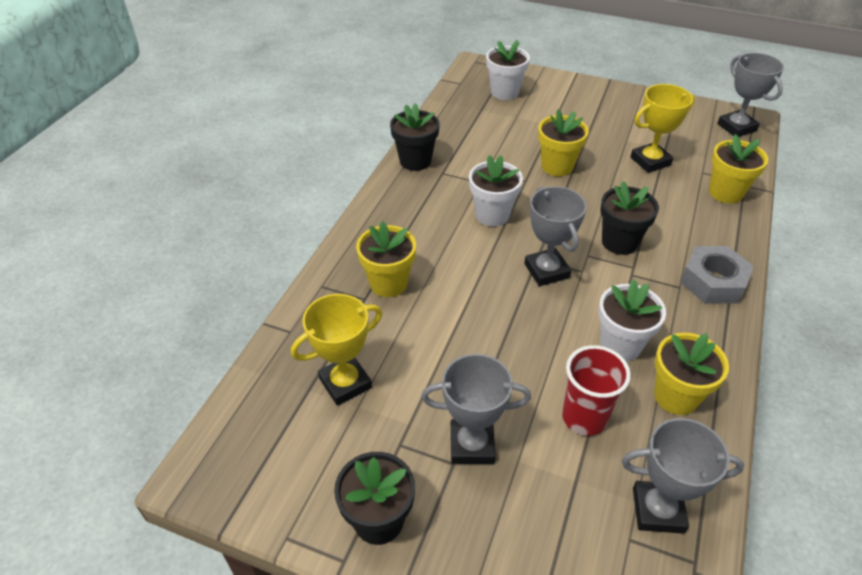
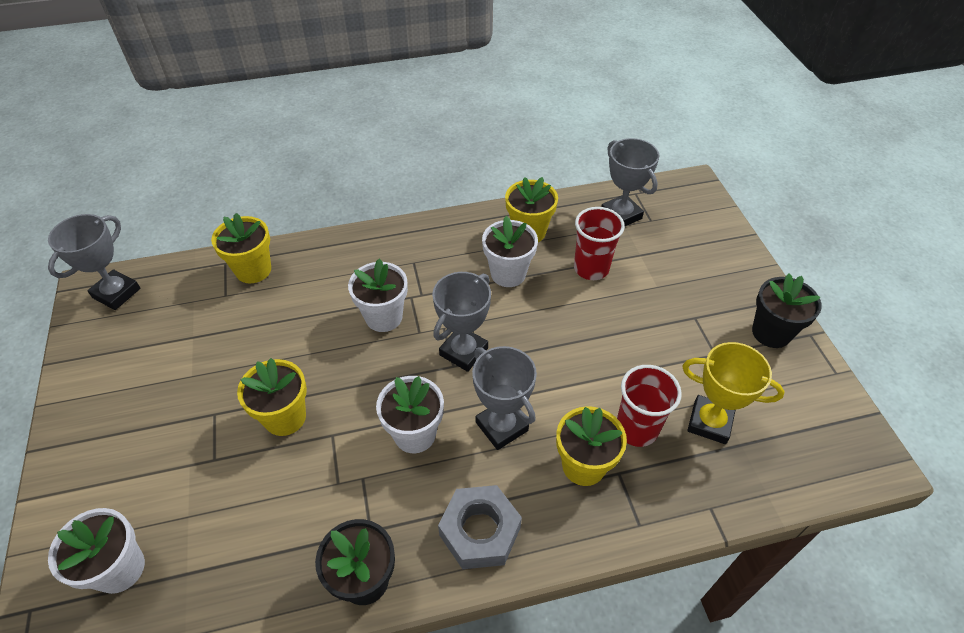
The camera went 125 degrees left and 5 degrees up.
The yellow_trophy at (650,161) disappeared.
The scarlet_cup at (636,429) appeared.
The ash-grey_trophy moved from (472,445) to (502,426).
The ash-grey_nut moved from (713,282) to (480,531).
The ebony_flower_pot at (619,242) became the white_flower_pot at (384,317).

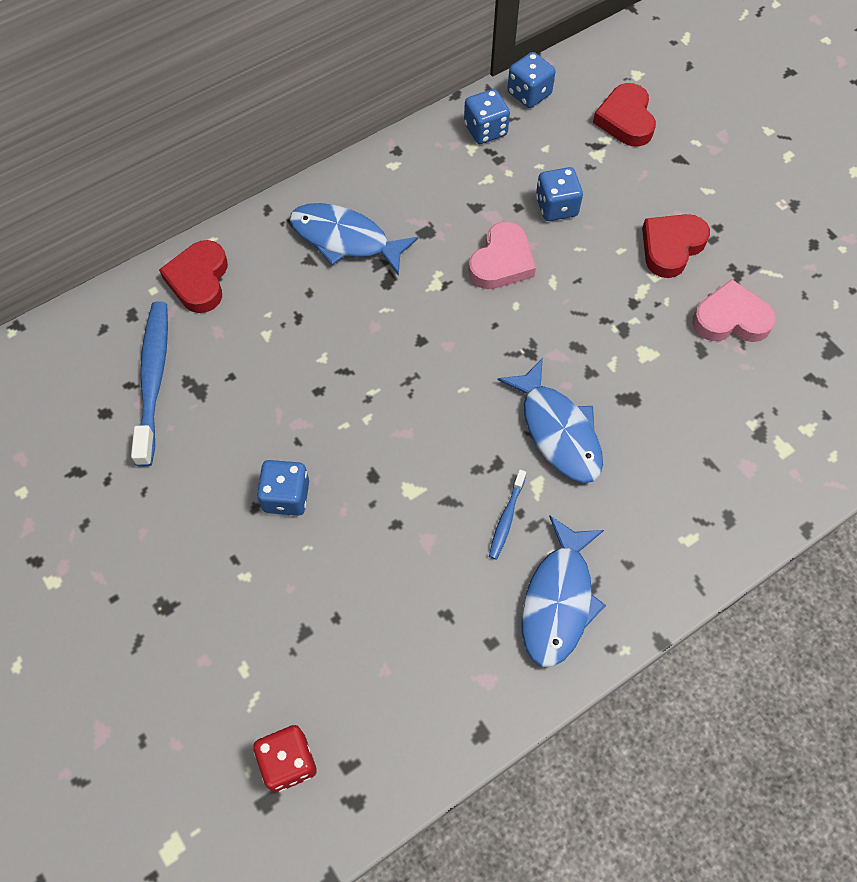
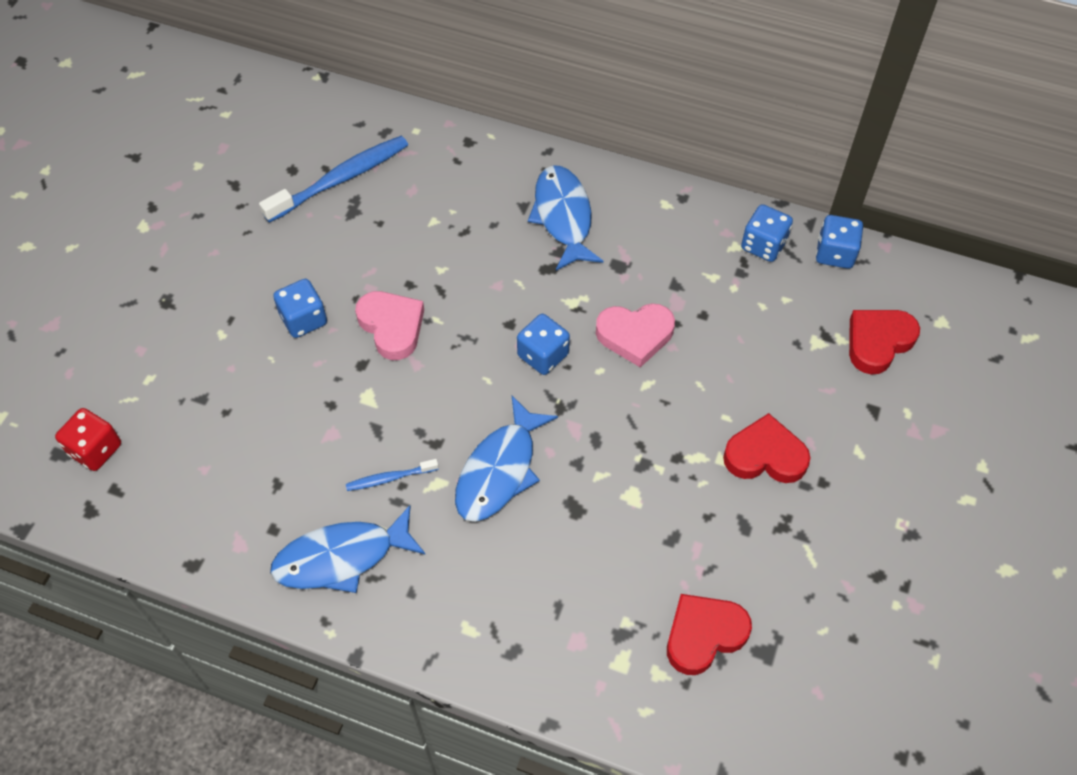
The camera went 55 degrees right and 5 degrees down.
The scarlet_love_heart moved from (199,280) to (704,635).
The royal_blue_die moved from (556,207) to (543,355).
The pink_love_heart moved from (731,319) to (392,327).

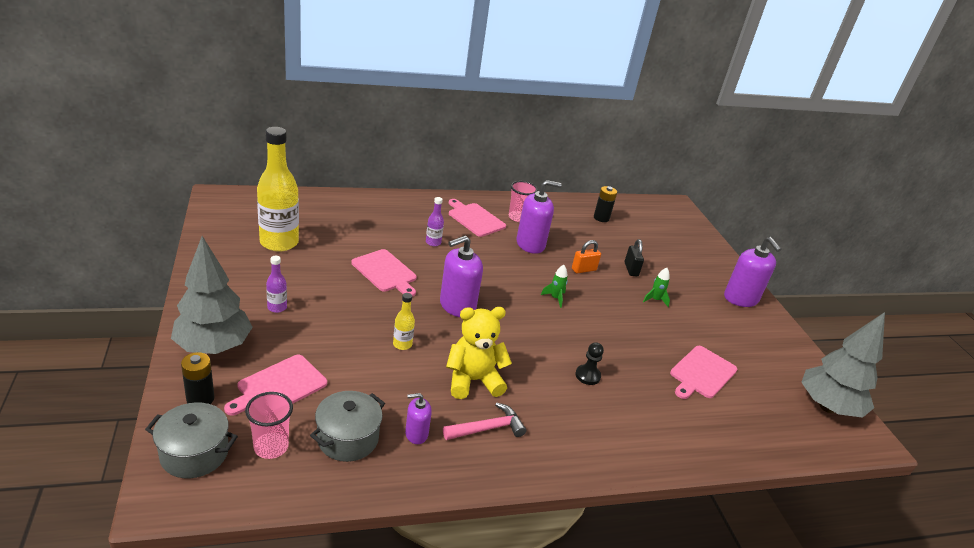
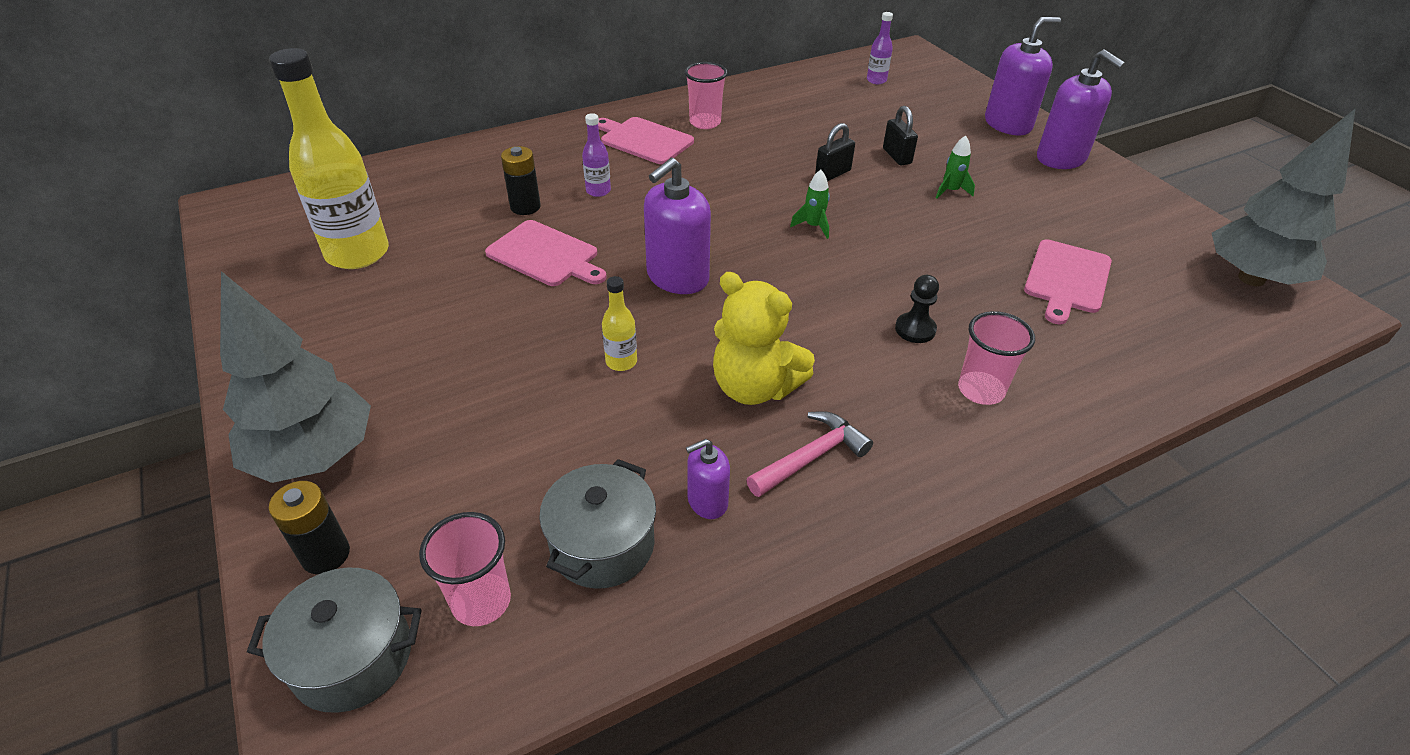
The camera went 10 degrees left and 10 degrees up.
The pink_chopping_board at (279,386) disappeared.
The pink_cup at (981,390) appeared.
The purple_bottle moved from (277,307) to (876,80).
The purple_pump_bottle moved from (530,244) to (1008,124).
The ebony_battery moved from (601,218) to (525,207).
The orange-coloured_lock at (583,269) became the ebony_lock at (833,174).
The yellow_teddy_bear at (473,380) turned 120 degrees counterclockwise.

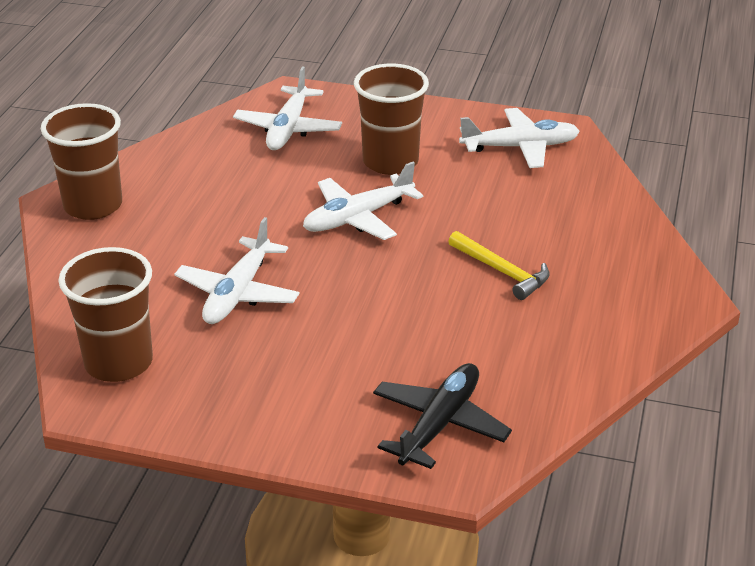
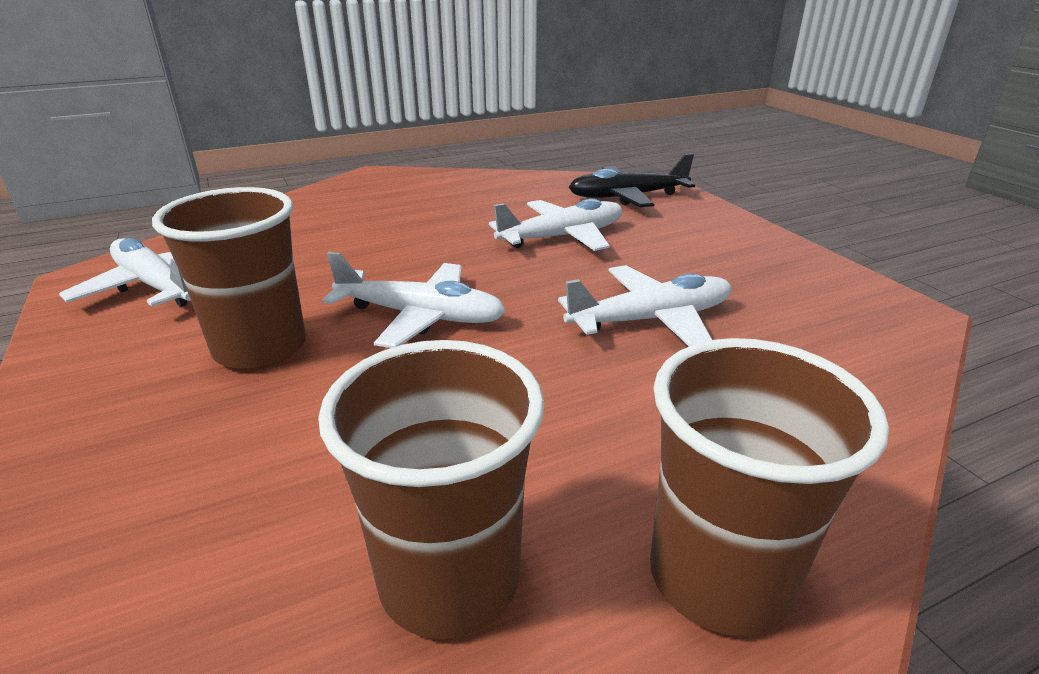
The camera went 130 degrees left and 5 degrees down.
The yellow_carpenter's_hammer at (502,272) disappeared.
The russet_cup moved from (118,363) to (449,579).
The white_plane moved from (288,129) to (562,237).

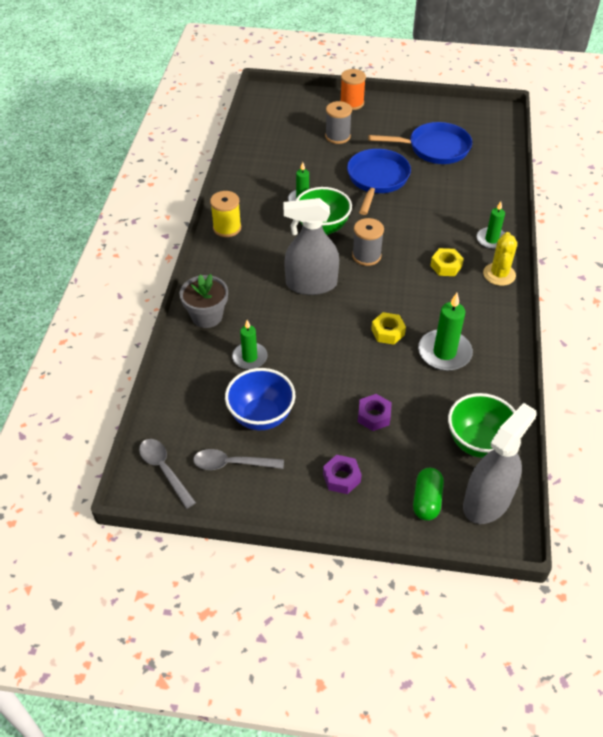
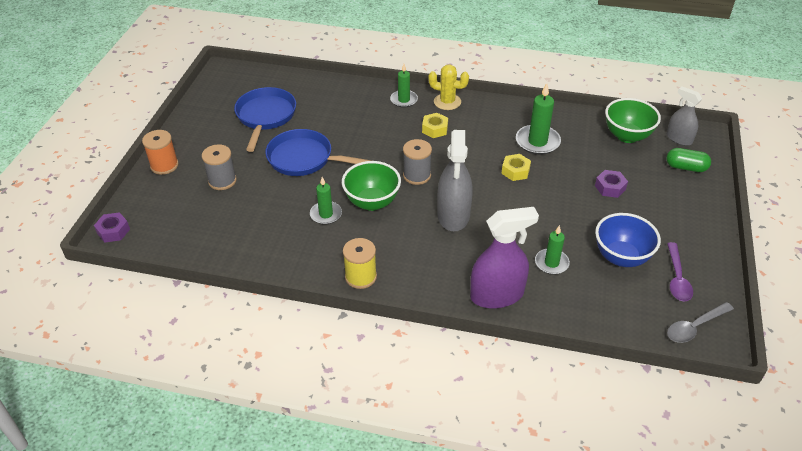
The camera went 85 degrees left and 5 degrees down.
The purple_nut moved from (341,478) to (113,231).
The ash-grey_flower_pot at (207,316) was replaced by the purple_spray_bottle at (497,295).
The ash-grey_teaspoon at (232,464) became the purple_teaspoon at (677,278).
The ash-grey_spray_bottle at (487,501) changed to 0.61 times the size.

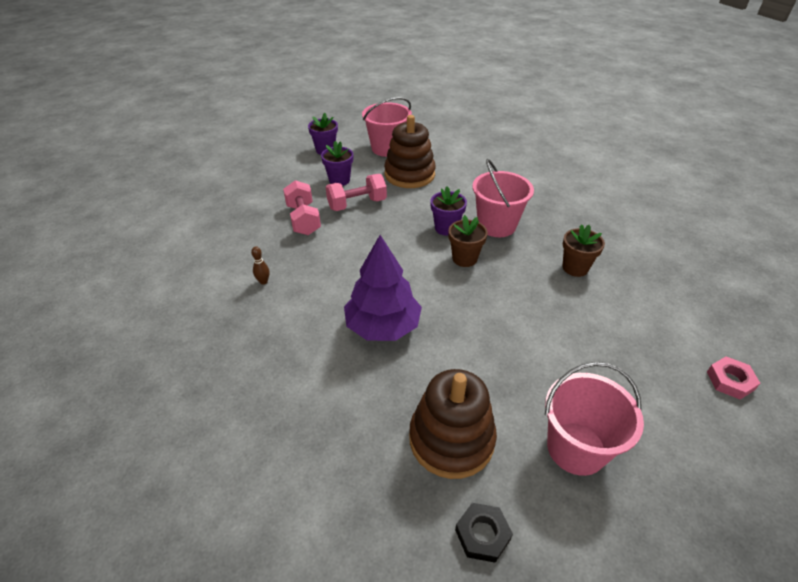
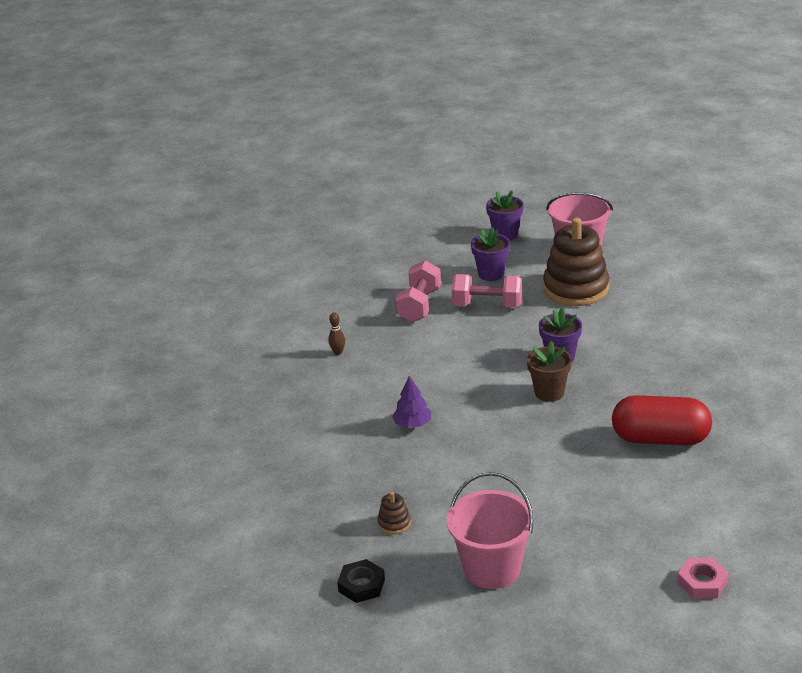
The camera went 35 degrees right and 10 degrees down.
The pink_sand_bucket at (496,225) disappeared.
The russet_flower_pot at (575,268) was replaced by the scarlet_pill at (660,439).
The purple_tree at (382,326) changed to 0.49 times the size.
The russet_stacking_rings at (451,439) changed to 0.41 times the size.

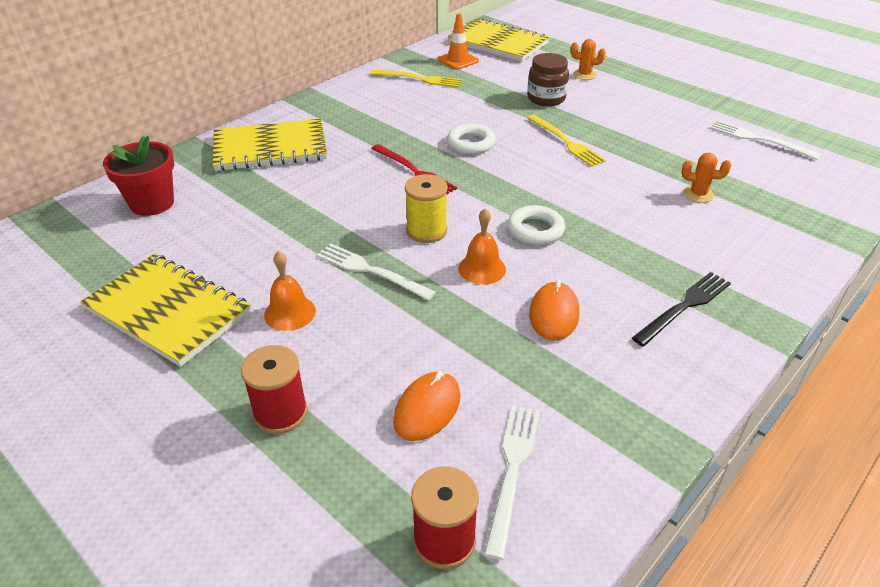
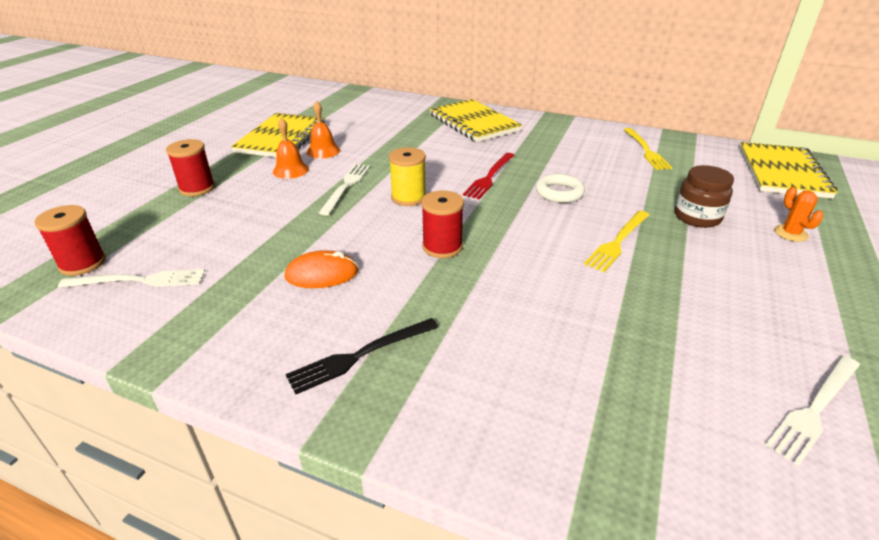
The camera went 70 degrees right and 5 degrees down.
The scarlet_flower_pot at (152,203) disappeared.
The orange-coloured_computer_mouse at (427,408) disappeared.
The orange-coloured_safety_cone at (458,60) disappeared.
The orange-coloured_cactus at (698,194) disappeared.
The orange-coloured_bell moved from (482,269) to (323,151).
The white_hoop at (535,230) was replaced by the scarlet_spool at (442,247).
The ebony_table_fork at (684,307) turned 120 degrees clockwise.
The white_table_fork at (759,139) turned 150 degrees counterclockwise.

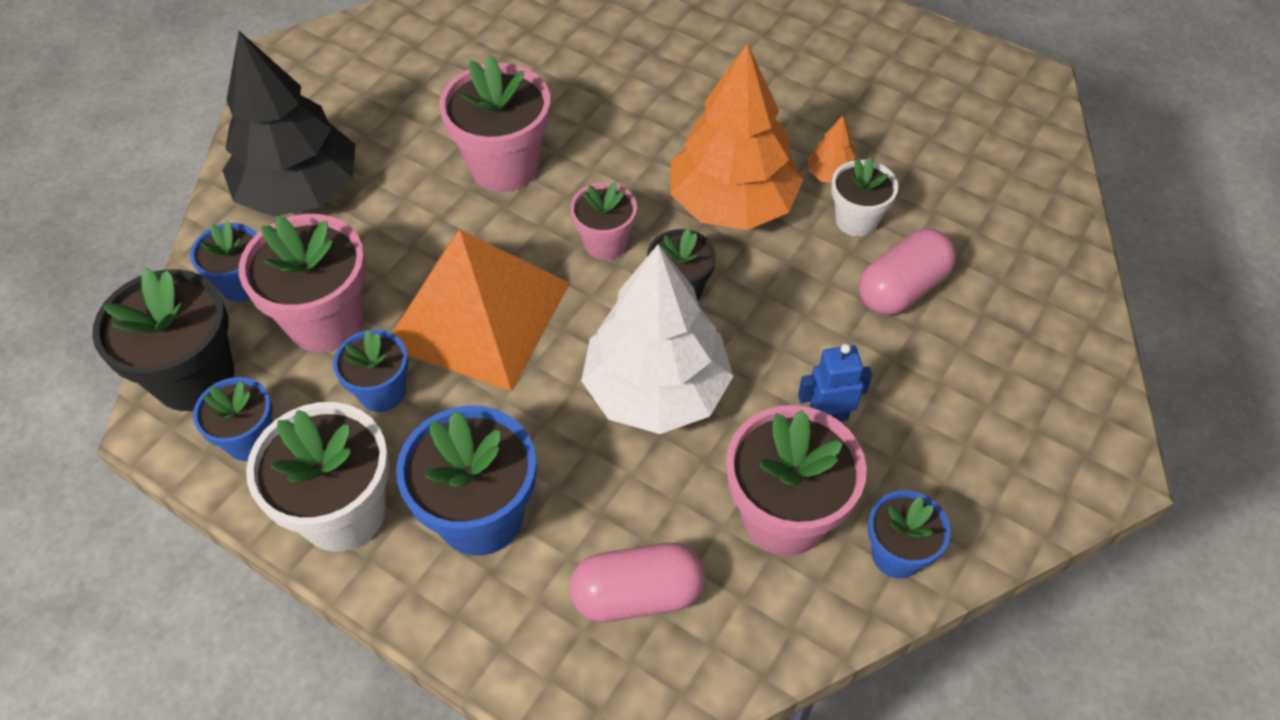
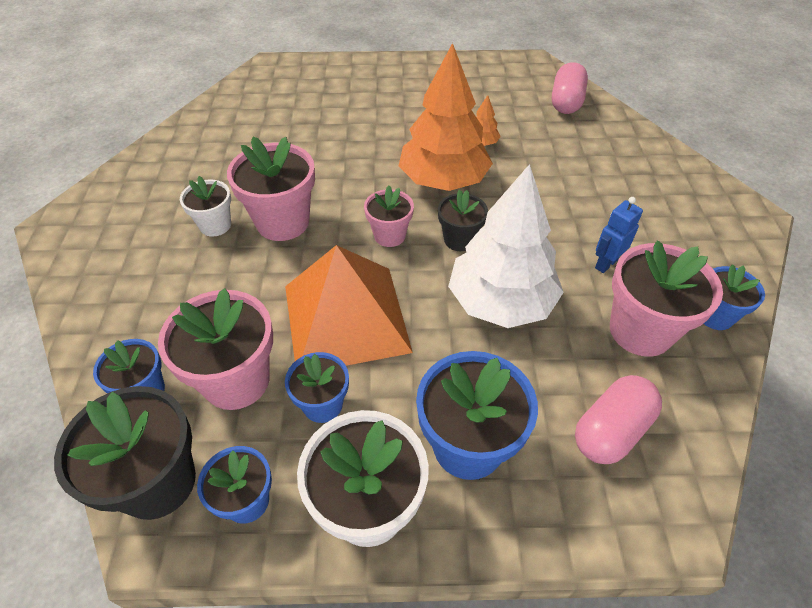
The camera went 35 degrees left and 5 degrees down.
The ebony_tree at (300,191) disappeared.
The white_flower_pot moved from (856,220) to (215,225).
The pink_pill moved from (902,288) to (566,102).

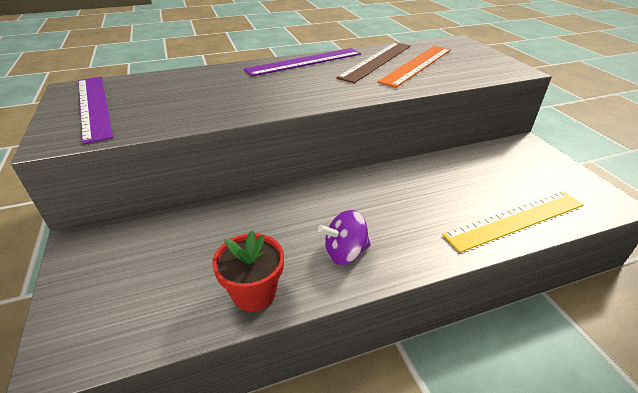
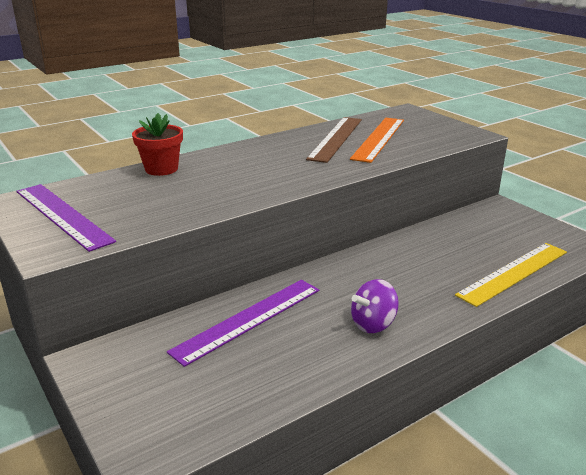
The camera went 15 degrees left and 10 degrees down.
The scarlet_flower_pot moved from (254,293) to (161,169).
The purple_ruler moved from (304,62) to (248,319).

